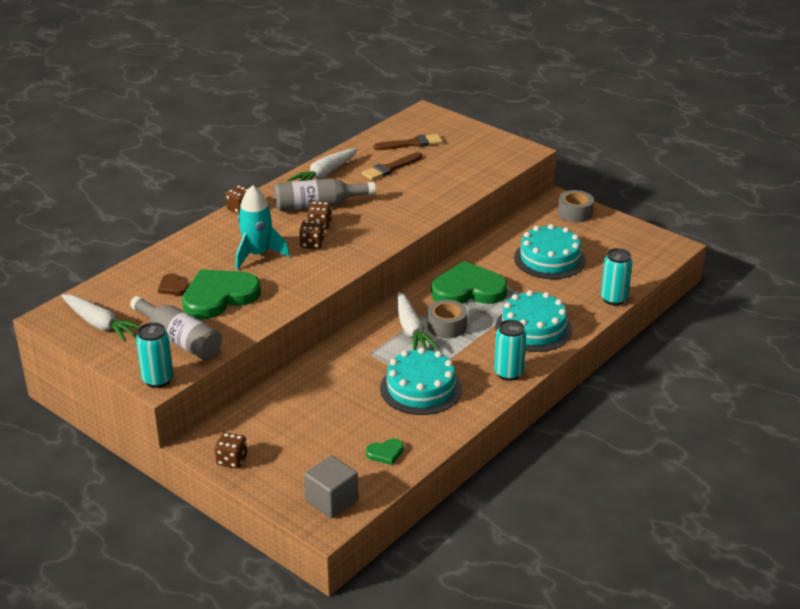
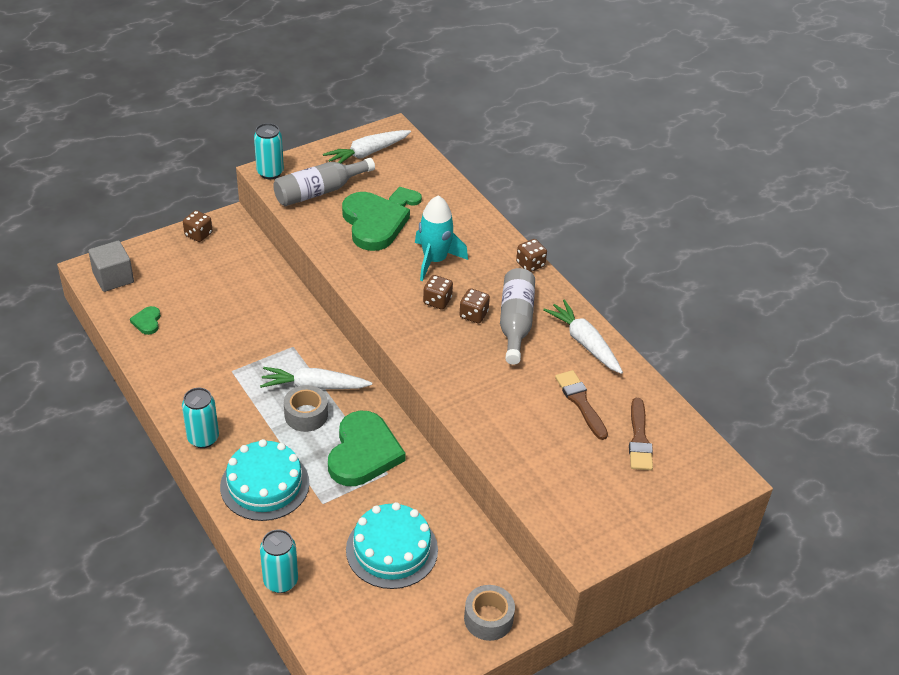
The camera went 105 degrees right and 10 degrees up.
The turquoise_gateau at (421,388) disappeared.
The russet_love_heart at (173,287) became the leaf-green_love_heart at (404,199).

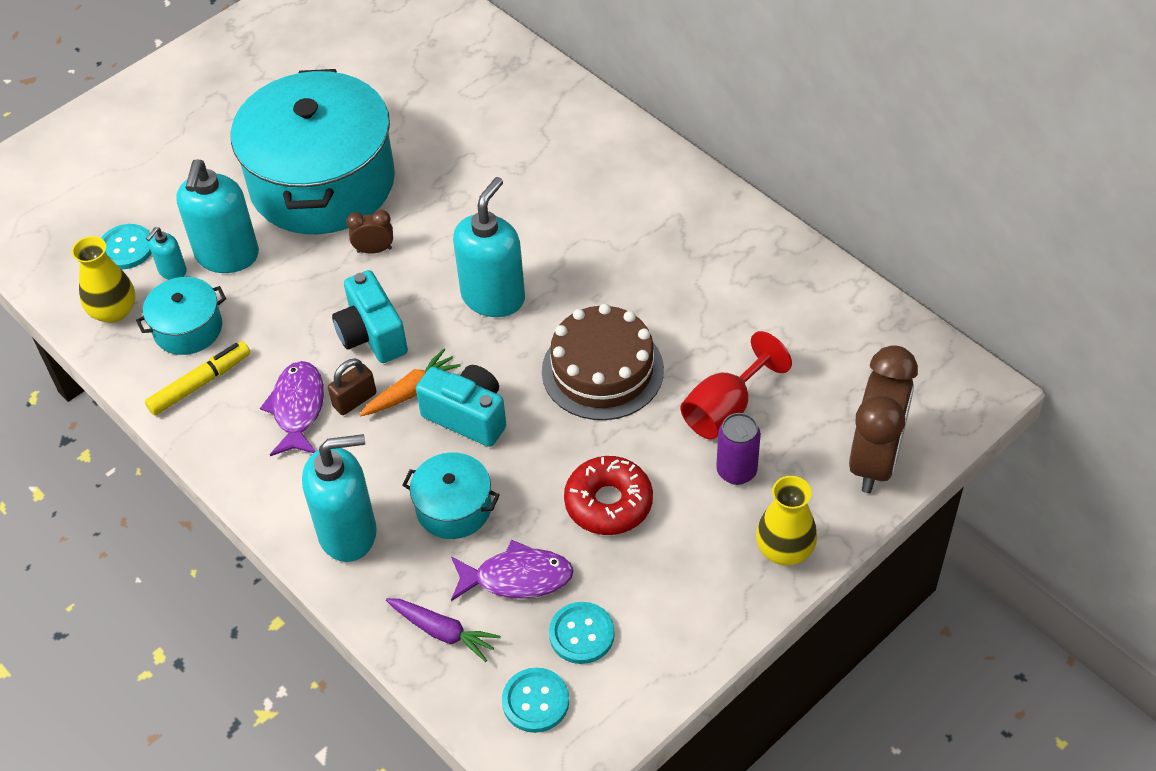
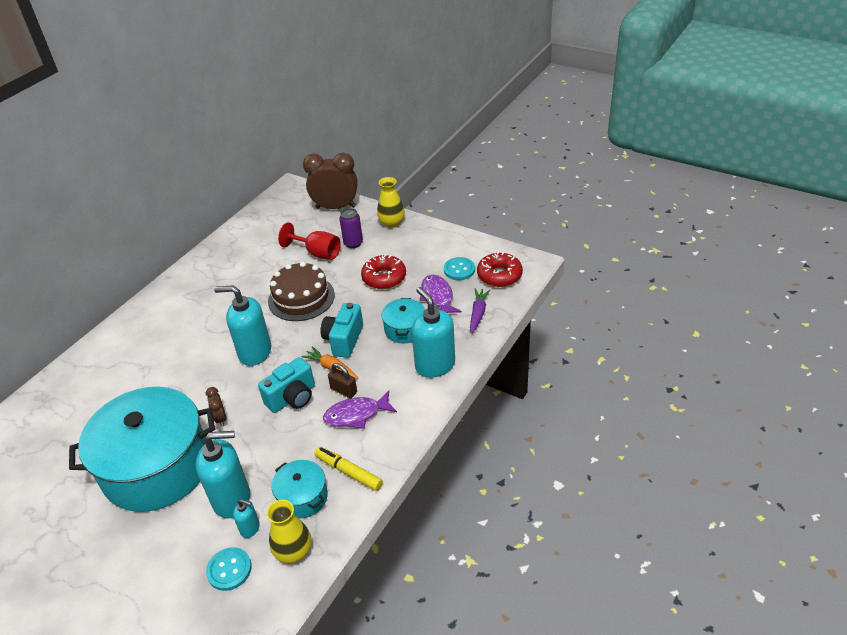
The camera went 105 degrees left and 10 degrees down.
The turquoise_shirt_button at (535,701) was replaced by the scarlet_doughnut at (499,275).

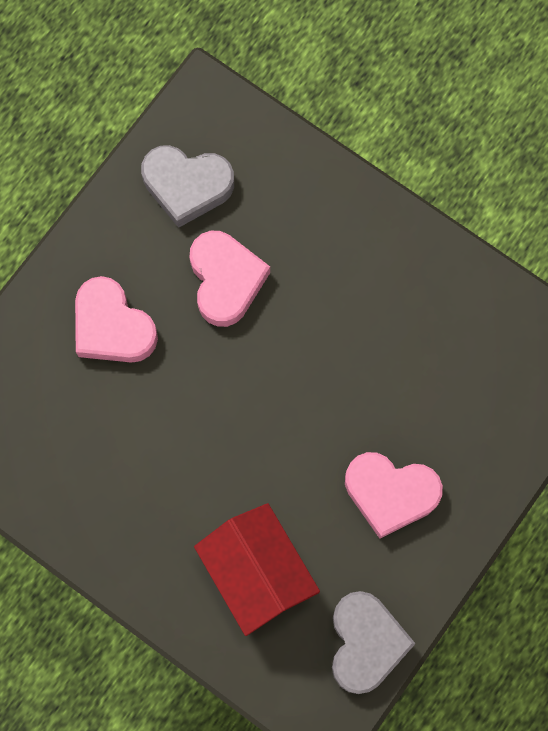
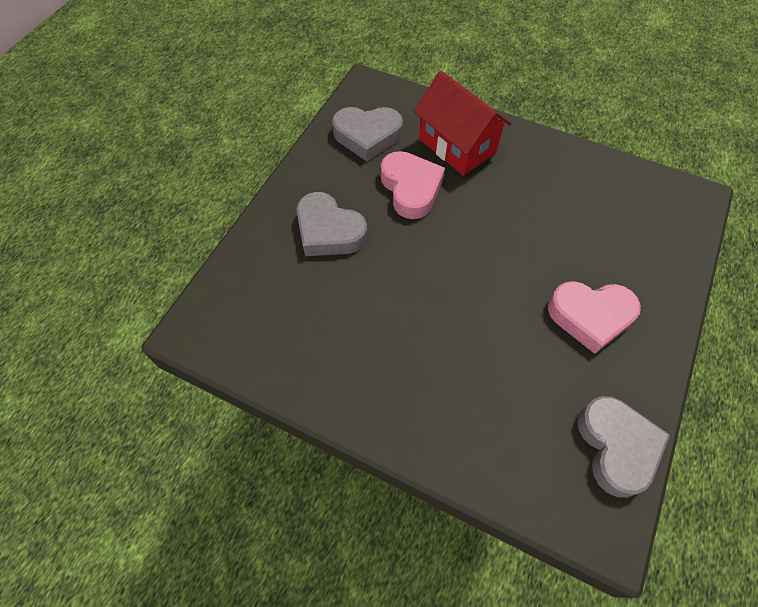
The camera went 10 degrees left and 15 degrees down.
The scarlet_cottage moved from (257,573) to (457,146).
The pink_love_heart at (112,326) became the ash-grey_love_heart at (329,231).

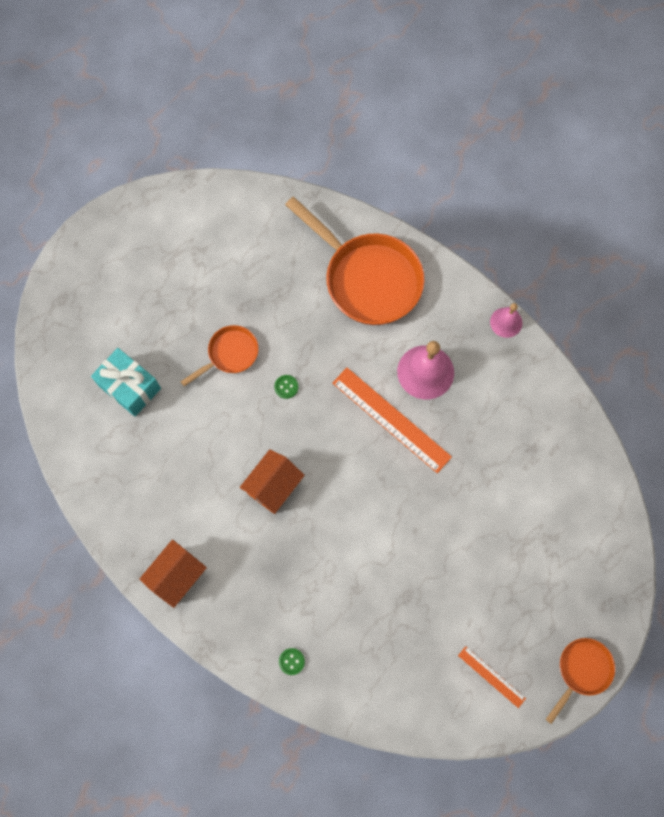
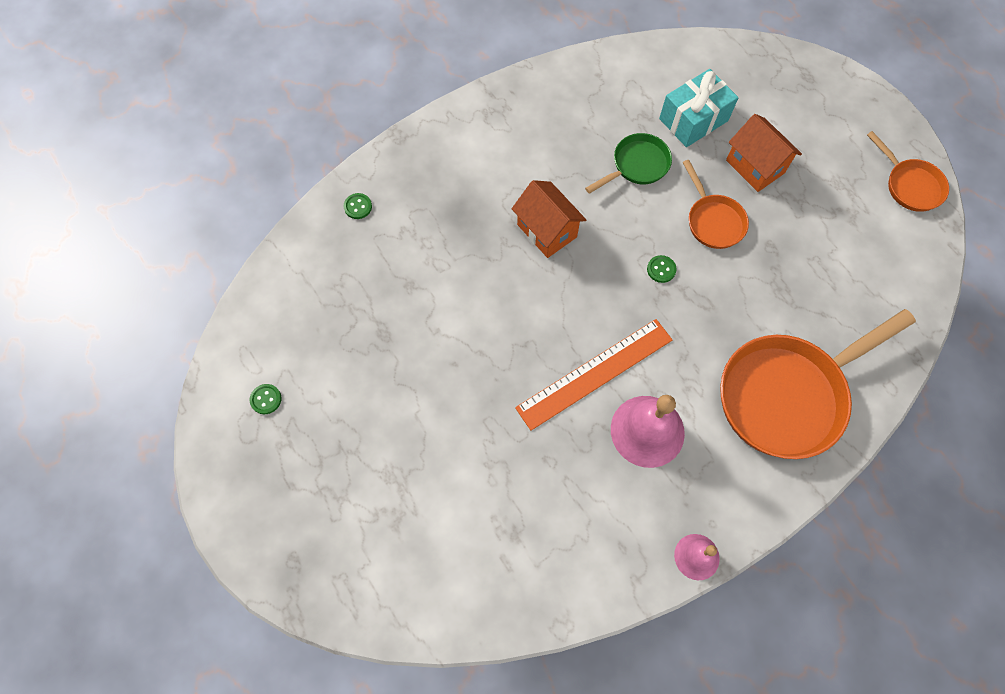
The camera went 105 degrees right and 5 degrees down.
The leaf-green_skillet at (636,165) appeared.
The orange-coloured_cottage moved from (177,576) to (755,166).
The orange-coloured_skillet moved from (581,670) to (910,185).
The orange-coloured_ruler at (491,677) was replaced by the leaf-green_shirt_button at (266,399).

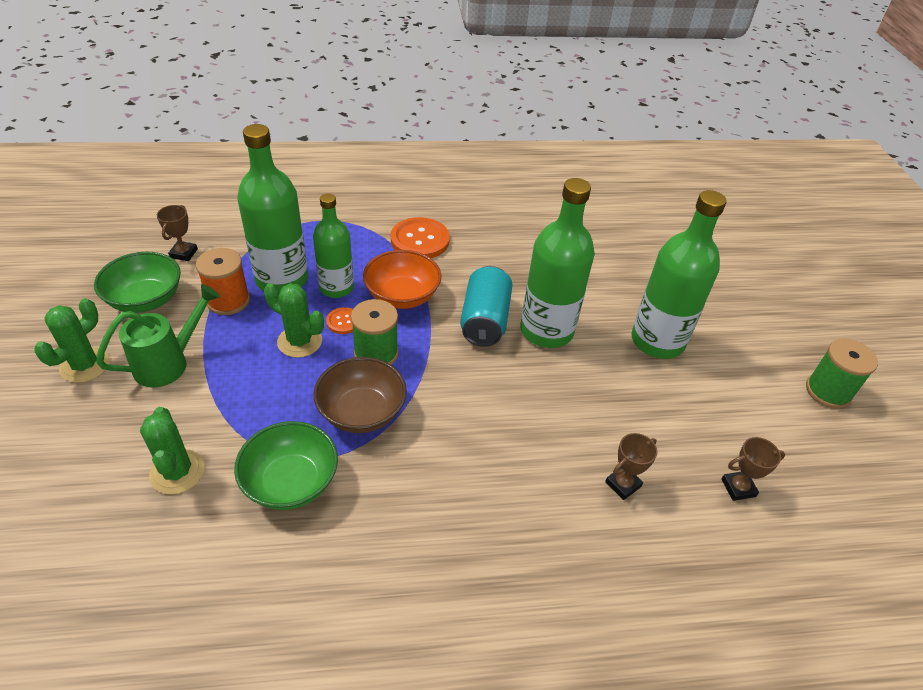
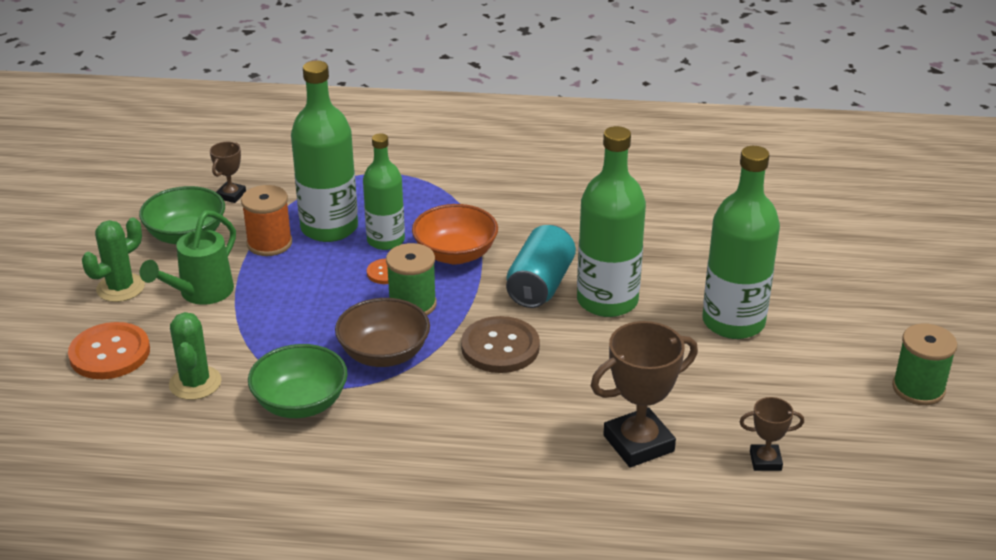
The camera went 15 degrees right and 10 degrees down.
The leaf-green_cactus at (299,341) disappeared.
The russet_shirt_button at (500,347) appeared.
The orange-coloured_shirt_button moved from (420,240) to (110,353).
The leaf-green_sprinkling_can at (169,363) turned 150 degrees clockwise.
The russet_trophy at (623,484) changed to 1.90 times the size.

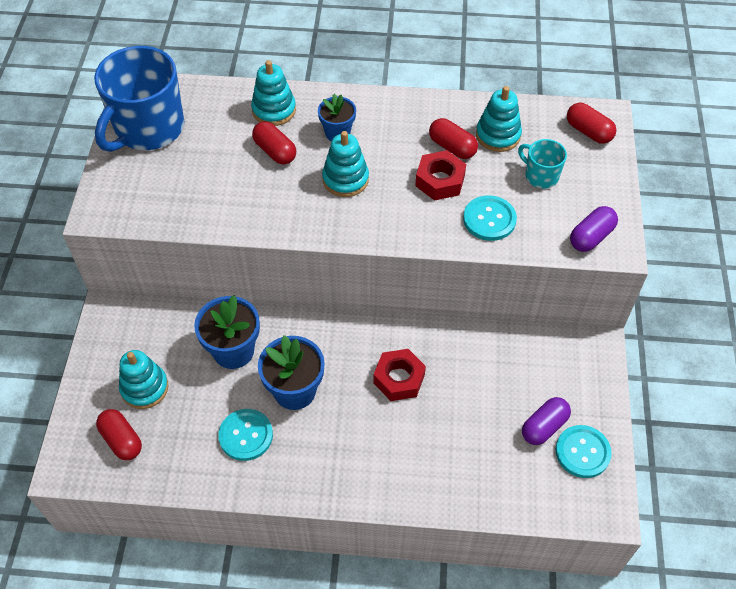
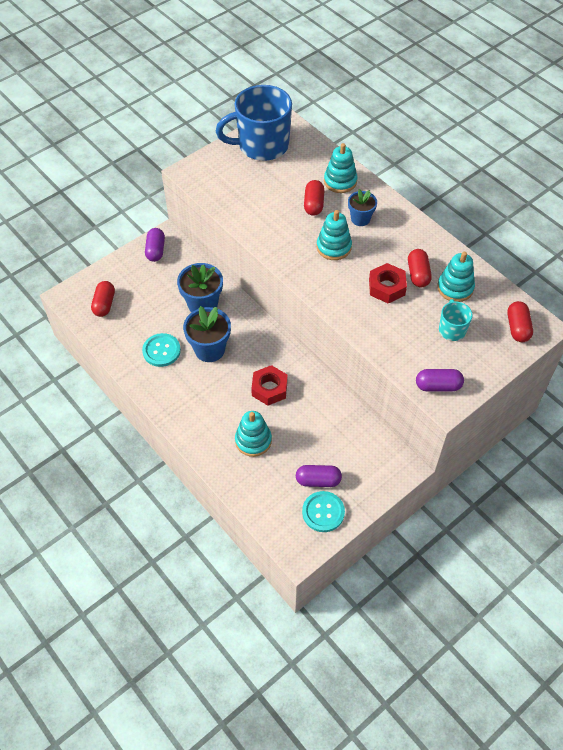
The camera went 45 degrees right and 0 degrees up.
The turquoise_shirt_button at (489,219) disappeared.
The purple_pill at (156,250) appeared.
The turquoise_stacking_rings moved from (144,388) to (253,440).

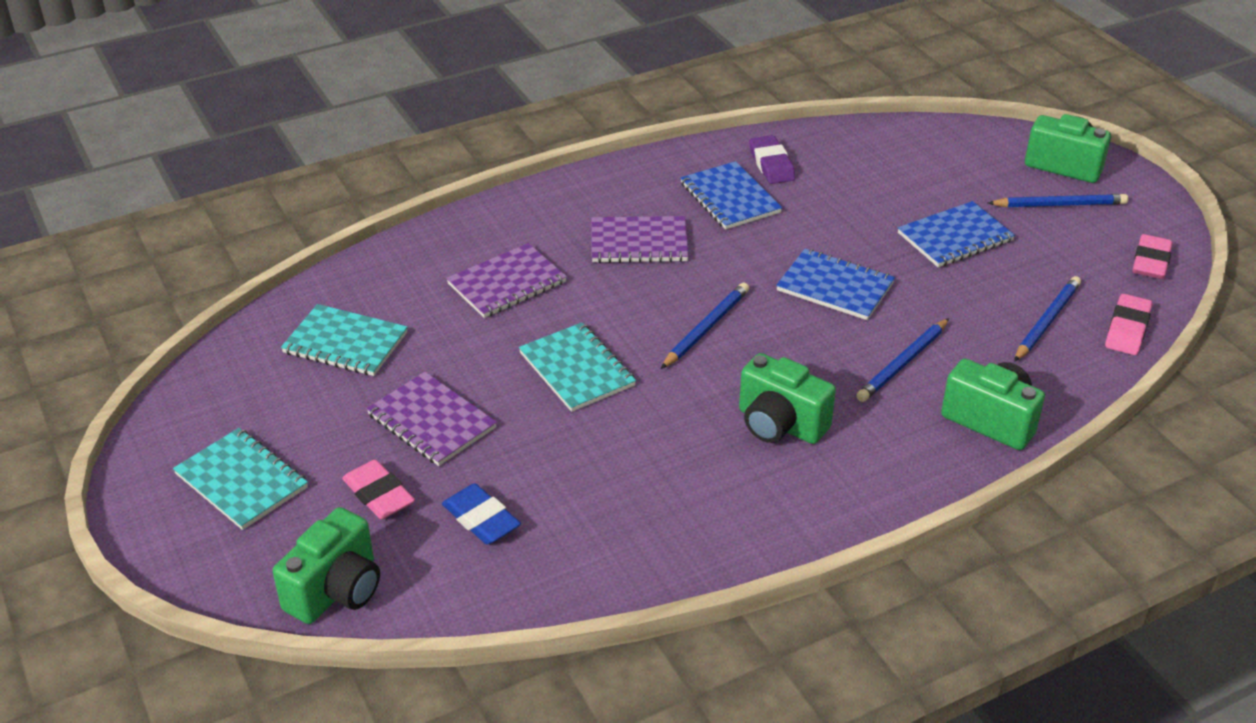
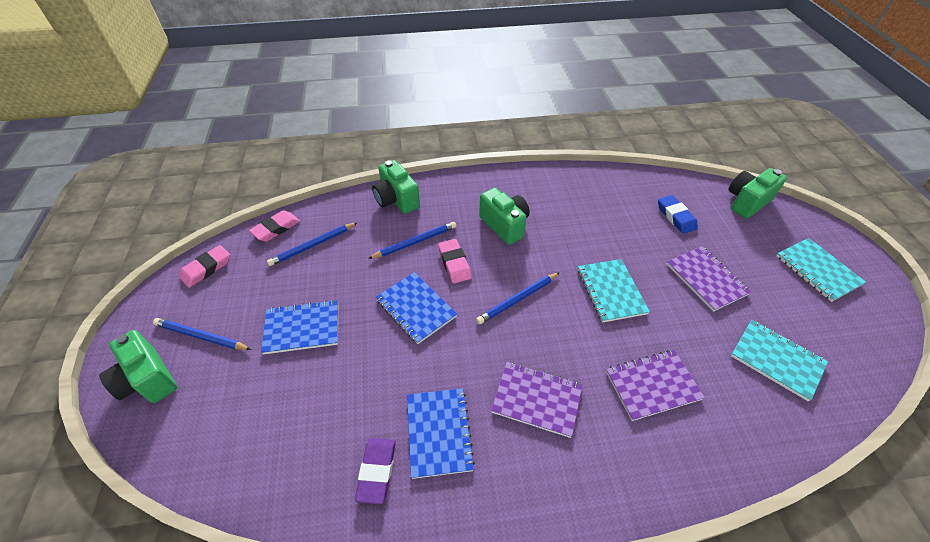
The camera went 160 degrees left and 10 degrees up.
The pink_eraser moved from (378,494) to (454,263).

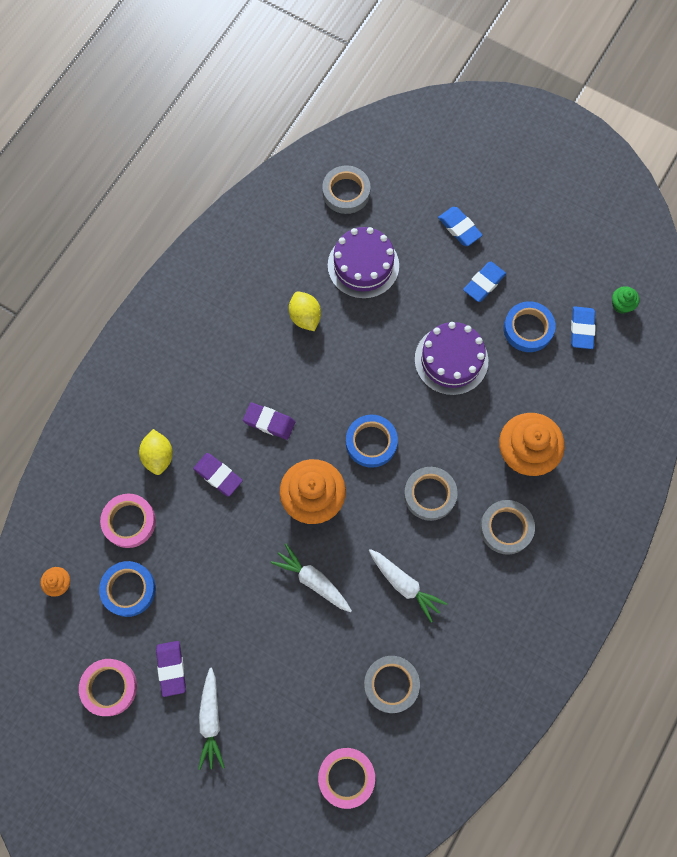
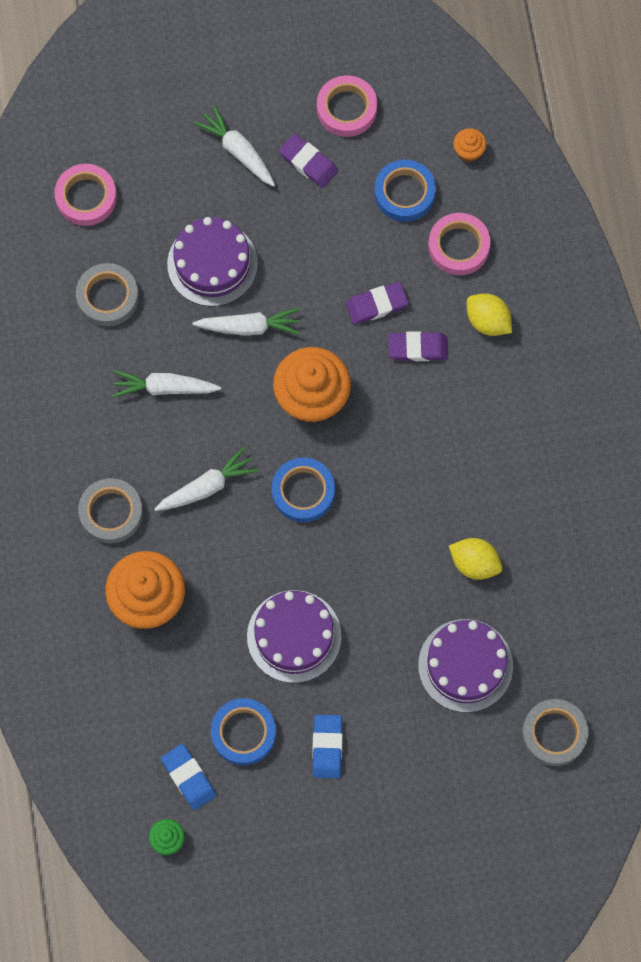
The camera went 140 degrees right and 0 degrees up.
The royal_blue_eraser at (459,228) disappeared.
The purple_gateau at (212,263) appeared.
The purple_eraser moved from (269,422) to (377,305).
The ash-grey_sticky_tape at (430,494) was replaced by the white_carrot at (207,487).

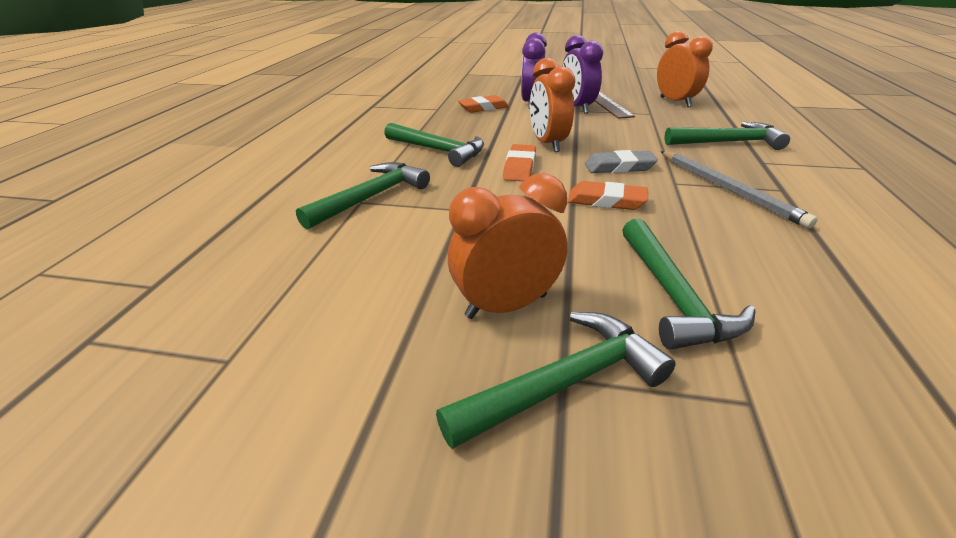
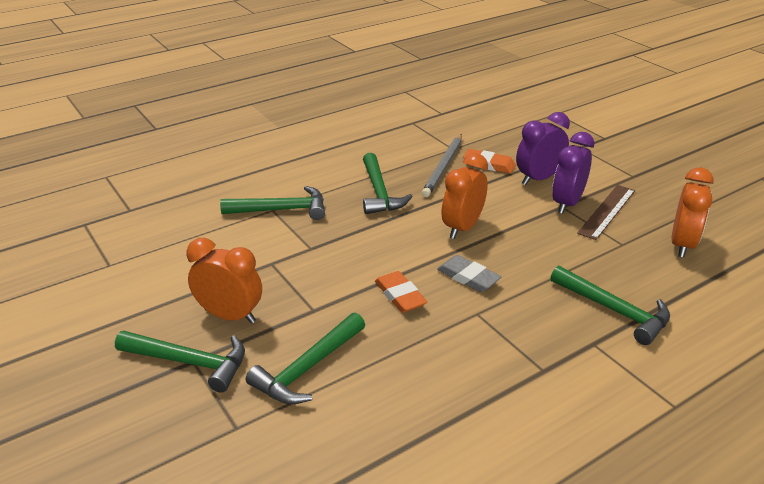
The camera went 45 degrees right and 0 degrees up.
The orange-coloured_eraser at (519,167) disappeared.
The ash-grey_pencil moved from (727,189) to (443,167).

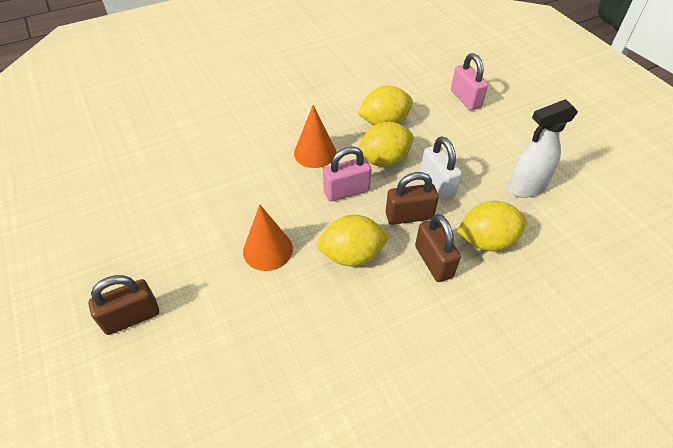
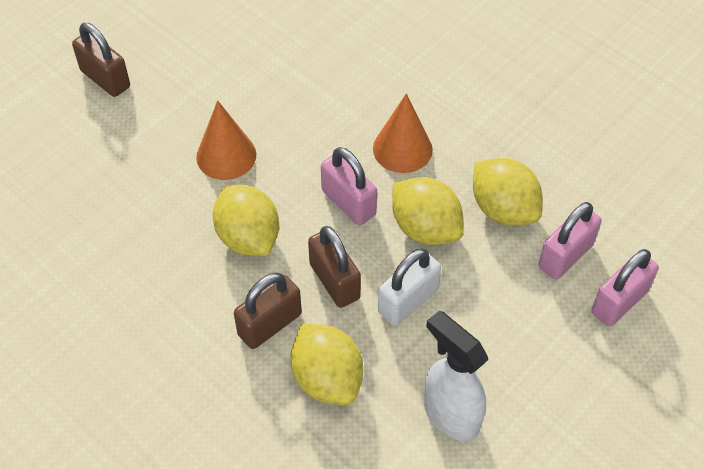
The camera went 70 degrees right and 5 degrees up.
The pink_lock at (565,256) appeared.

